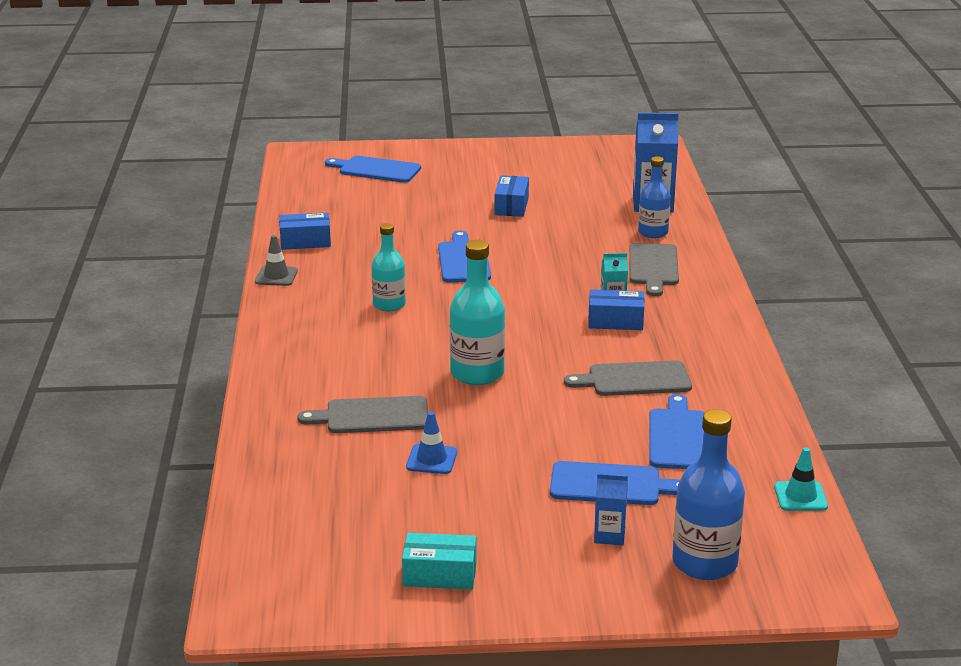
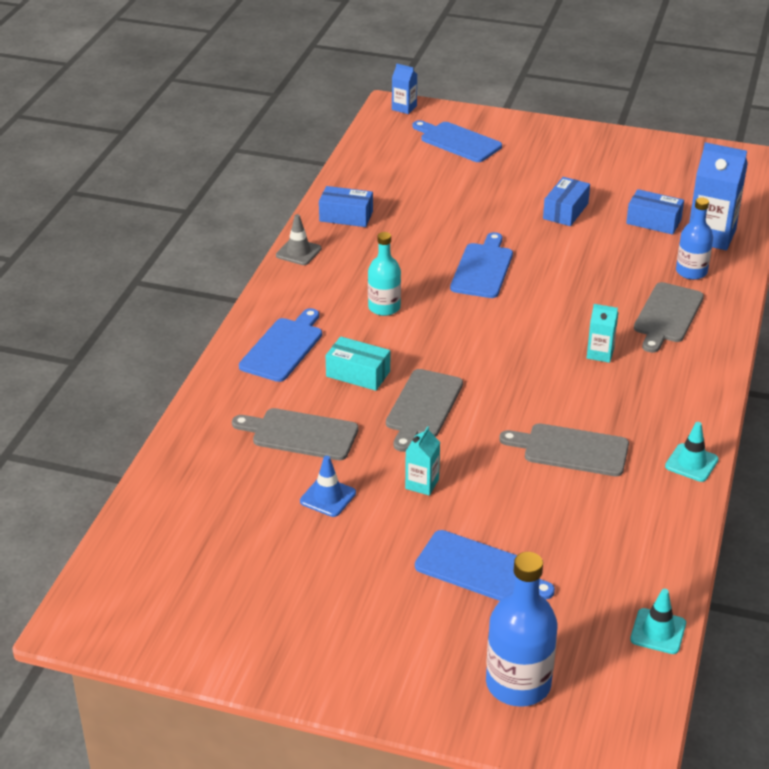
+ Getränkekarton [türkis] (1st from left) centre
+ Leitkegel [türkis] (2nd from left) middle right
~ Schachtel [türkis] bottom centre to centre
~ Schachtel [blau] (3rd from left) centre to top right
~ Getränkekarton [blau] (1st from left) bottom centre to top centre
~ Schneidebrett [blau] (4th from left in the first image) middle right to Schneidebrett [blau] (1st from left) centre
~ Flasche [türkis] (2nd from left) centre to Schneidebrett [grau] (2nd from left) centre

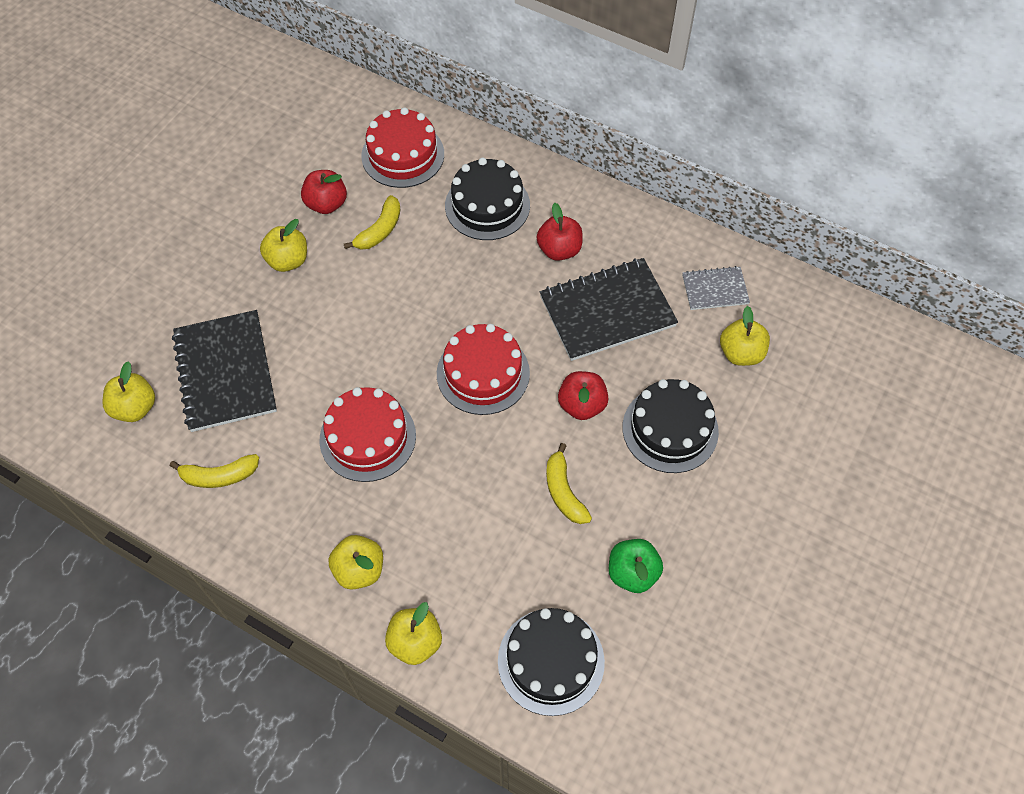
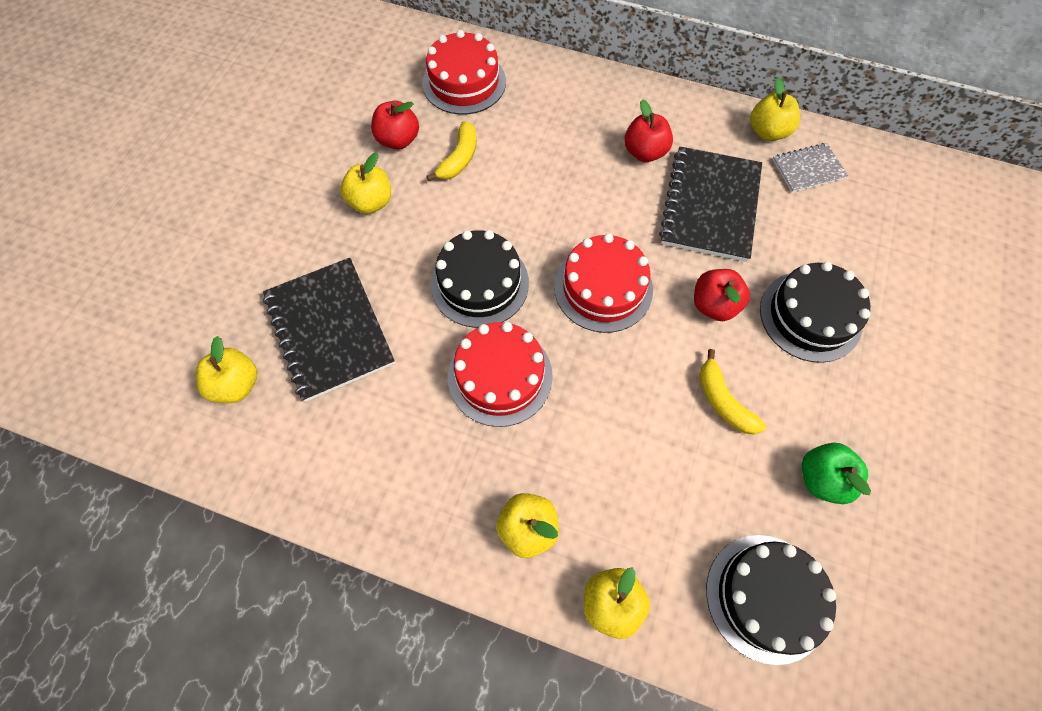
- Banane [gelb] (1st from left) middle left
~ Kuchen [schwarz] (1st from left) top centre to centre
~ Apfel [gelb] (5th from left) middle right to top right
~ Notizbuch [schwarz] (2nd from left) centre = top right 45 degrees counterclockwise

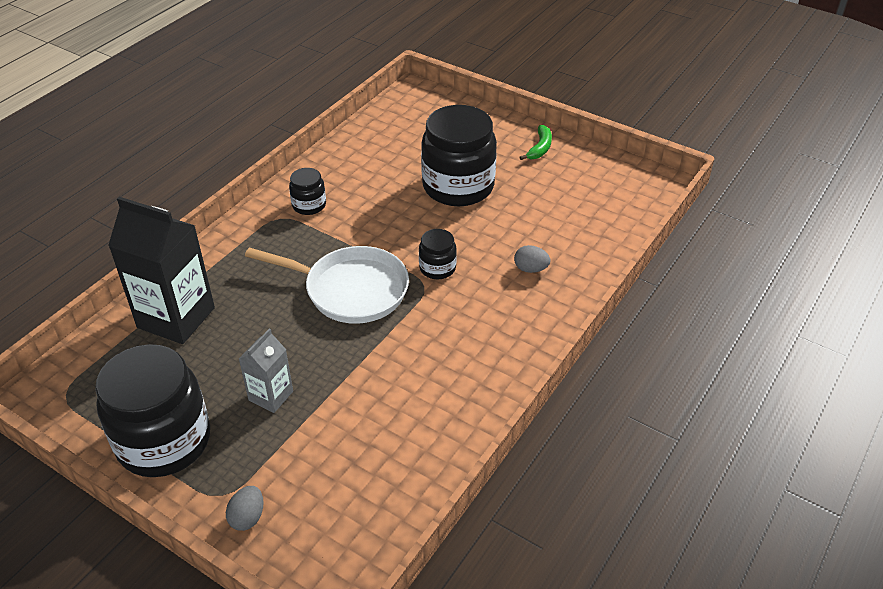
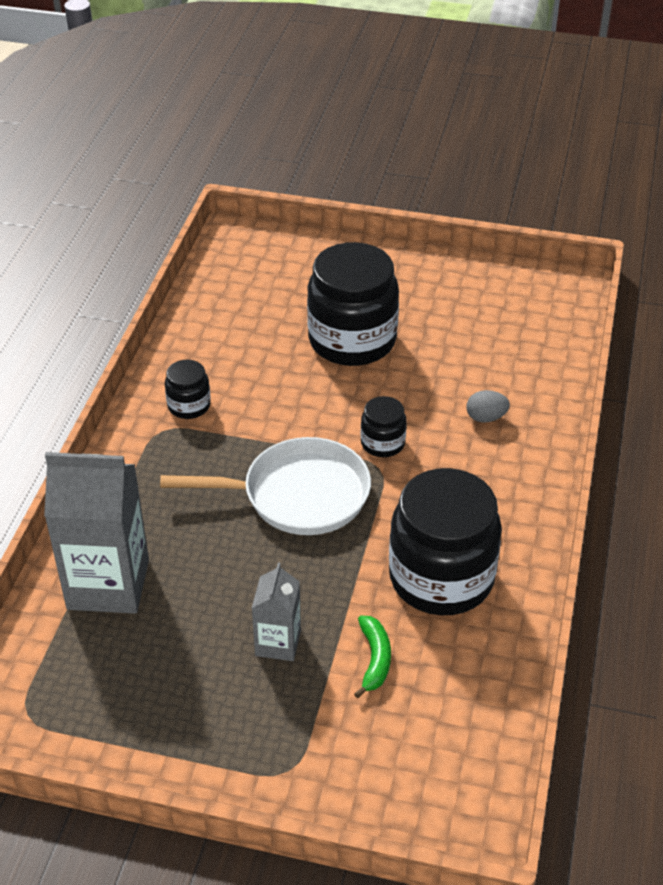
- Ei [grau] (1st from left) bottom left
~ Einmachglas [schwarz] (1st from left in the first image) bottom left to Einmachglas [schwarz] (4th from left) middle right
~ Banane [grün] top centre to bottom centre
~ Getränkekarton [schwarz] middle left to Getränkekarton [grau] (1st from left) middle left

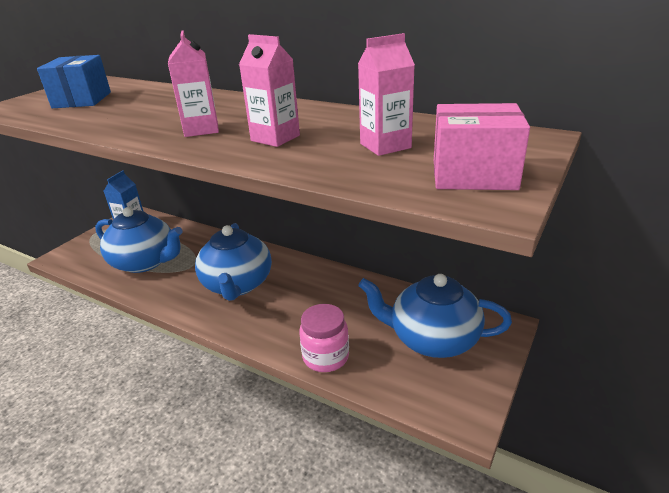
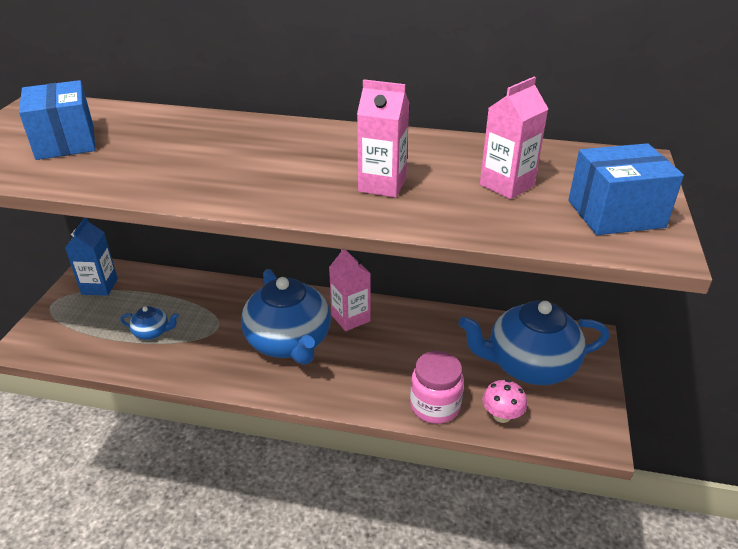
+ Pilz [rosa] bottom right
~ Getränkekarton [rosa] (1st from left) top left to centre
~ Schachtel [rosa] top right to Schachtel [blau] (2nd from left) middle right
~ Teekanne [blau] (1st from left) middle left = middle left x0.43

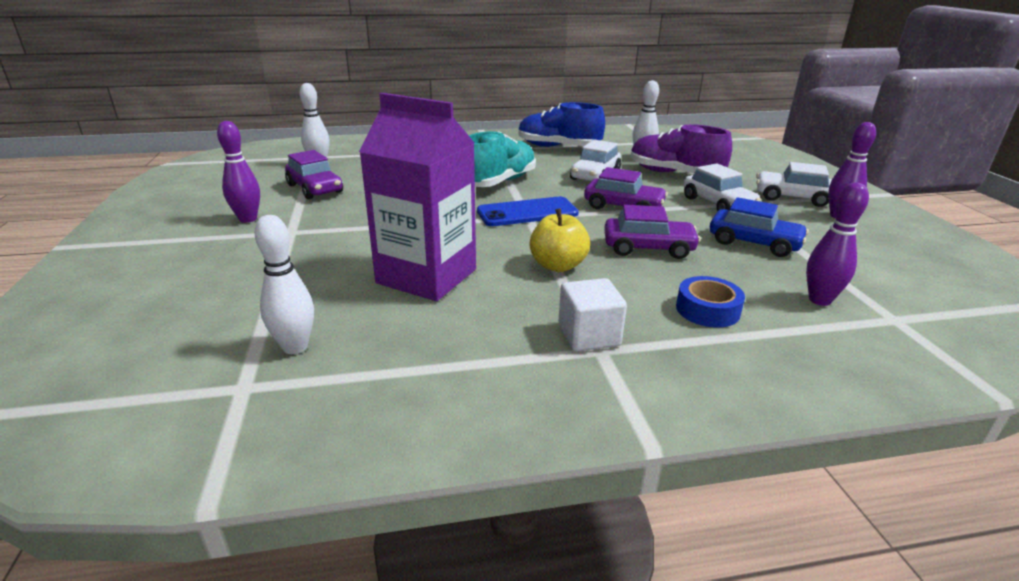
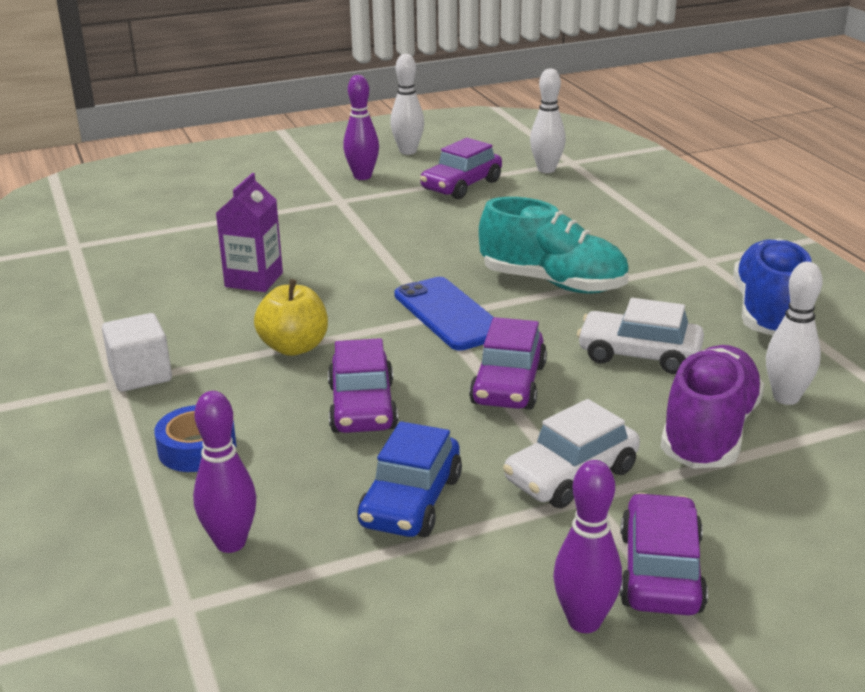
~ Bowlingkegel [weiß] (1st from left) middle left to top centre
~ Auto [weiß] (3rd from left) top right to Auto [lila] (4th from left) bottom right
~ Getränkekarton [lila] centre = middle left x0.57

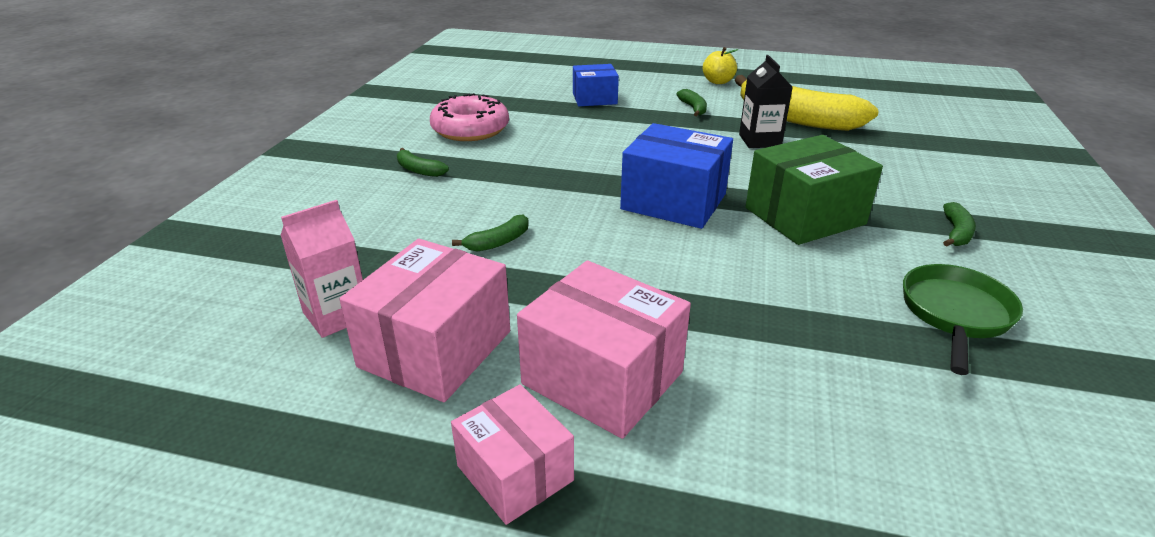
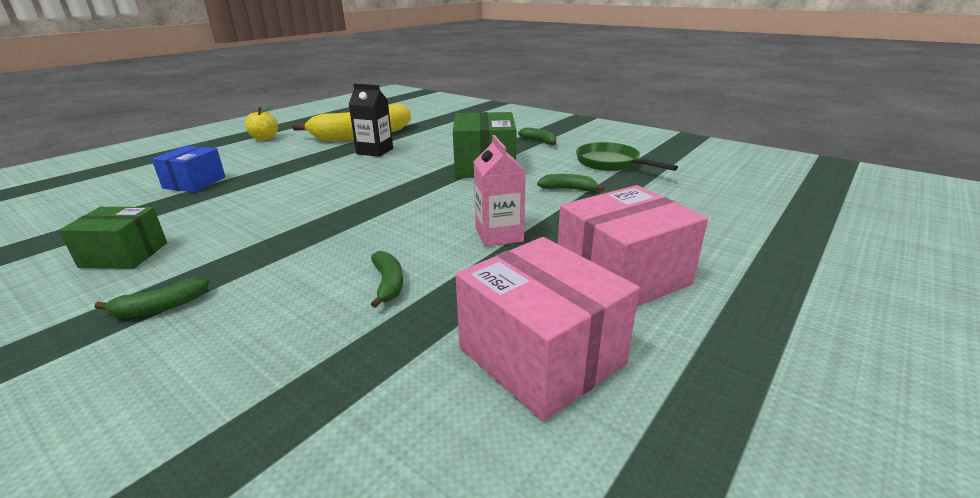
- Schachtel [rosa] (2nd from left) bottom centre
- Schachtel [blau] (2nd from left) top centre
~ Getränkekarton [rosa] middle left to centre
~ Banane [grün] (3rd from left in the first image) top centre to Banane [grün] (4th from left) centre
~ Donut [rosa] top centre to Schachtel [grün] (1st from left) middle left

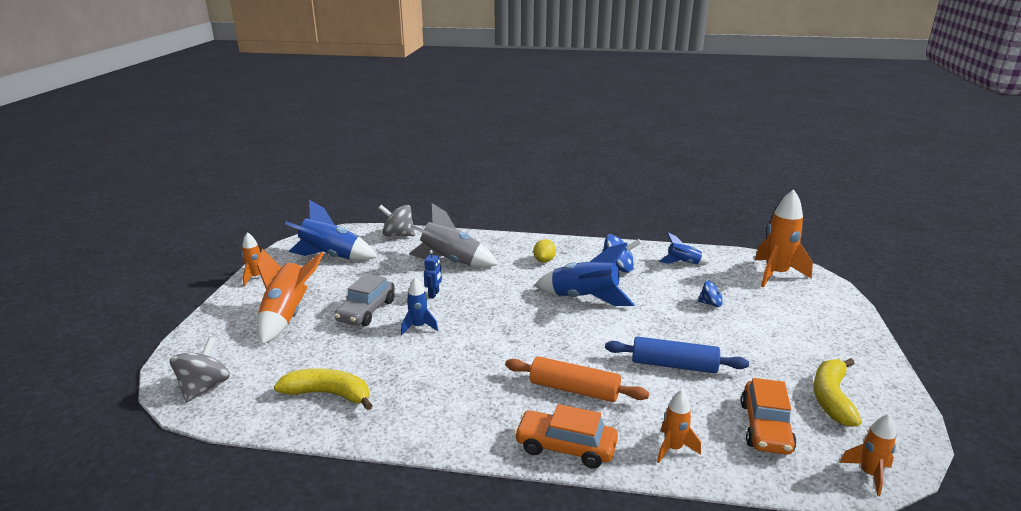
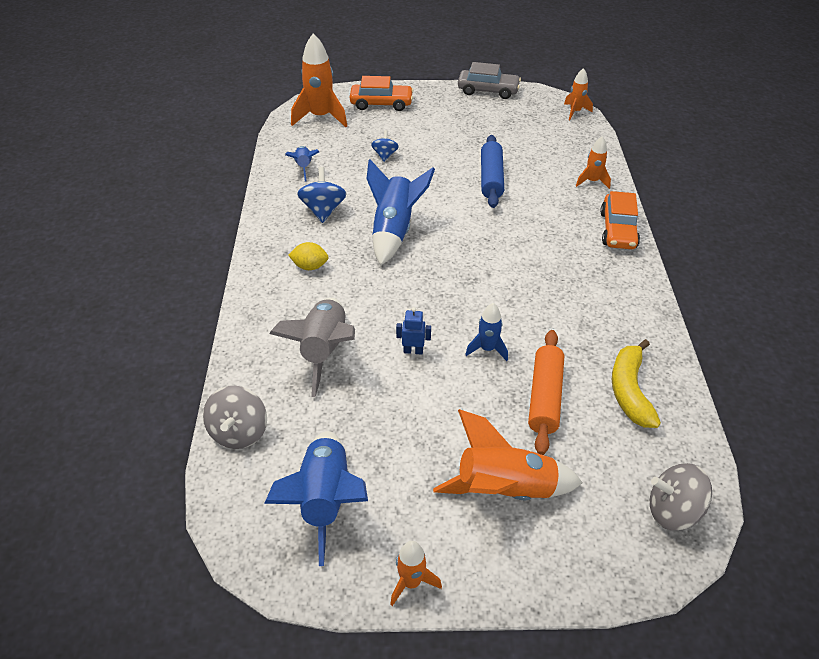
- Banane [gelb] (2nd from left) bottom right
~ Auto [grau] centre to top centre
~ Nudelholz [orange] bottom centre to middle right
~ Auto [orange] (2nd from left in the first image) bottom right to Auto [orange] (1st from left) top centre

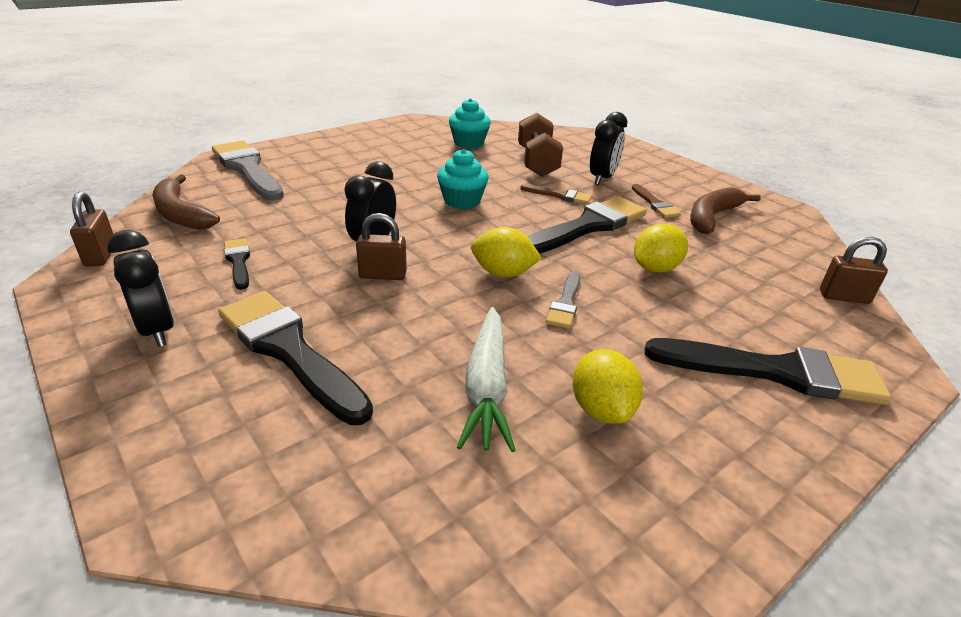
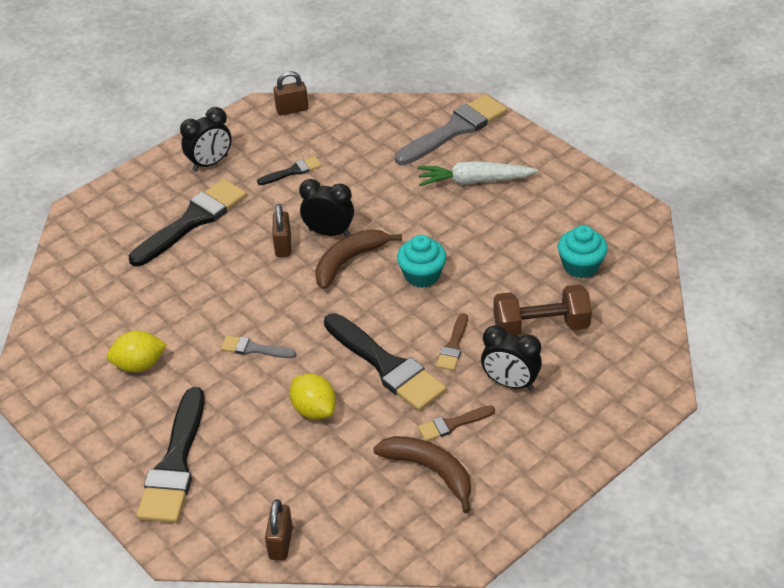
- Zitrone [gelb] (1st from left) centre
~ Banane [braun] (1st from left) top left to centre
~ Karotte [weiß] centre to top centre

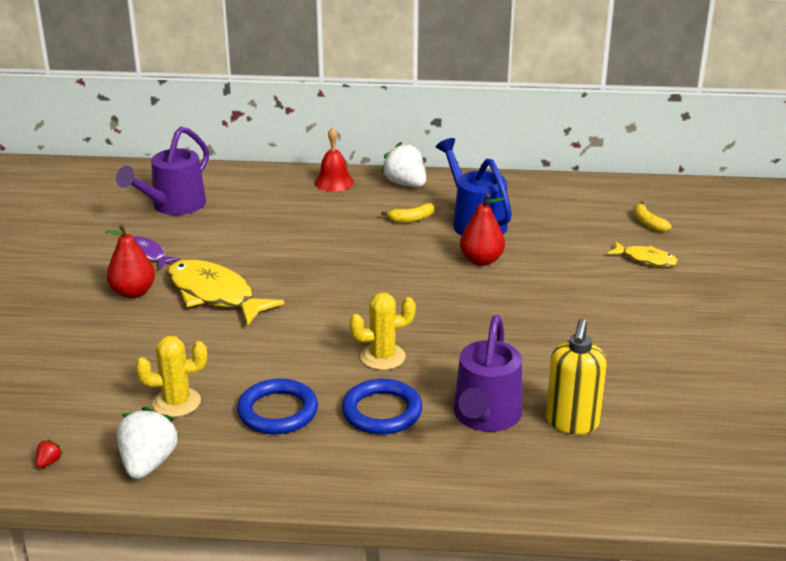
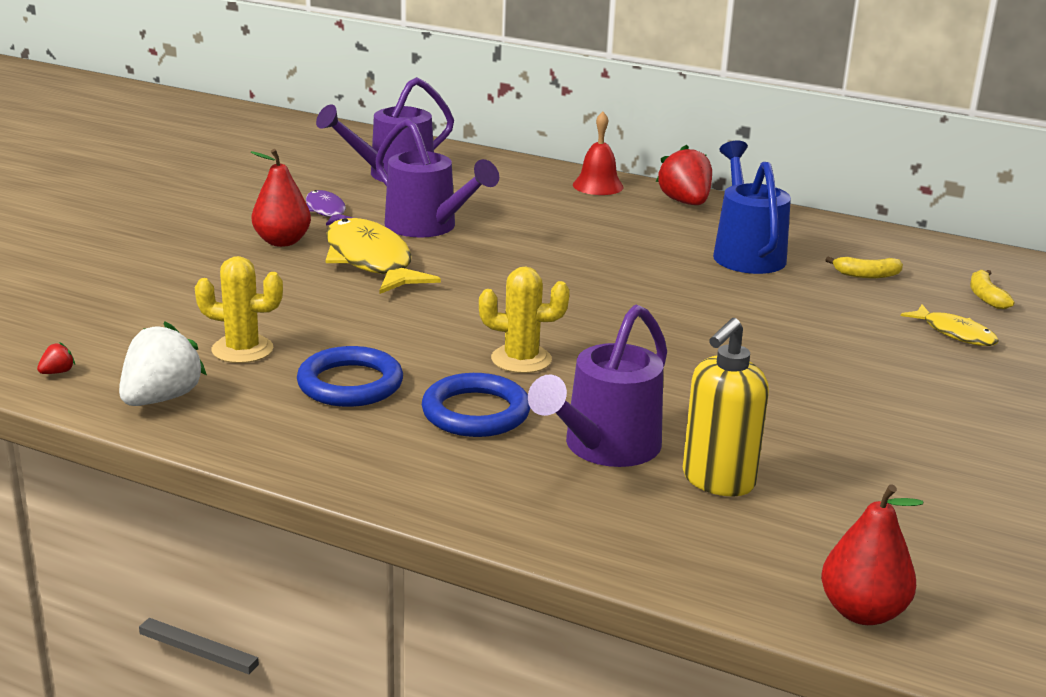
+ Gießkanne [lila] (2nd from left) top centre
~ Banane [gelb] (1st from left) centre to middle right
~ Birne [rot] (2nd from left) centre to bottom right
~ Erdbeere [weiß] (2nd from left) top centre to Erdbeere [rot] (2nd from left) top centre

